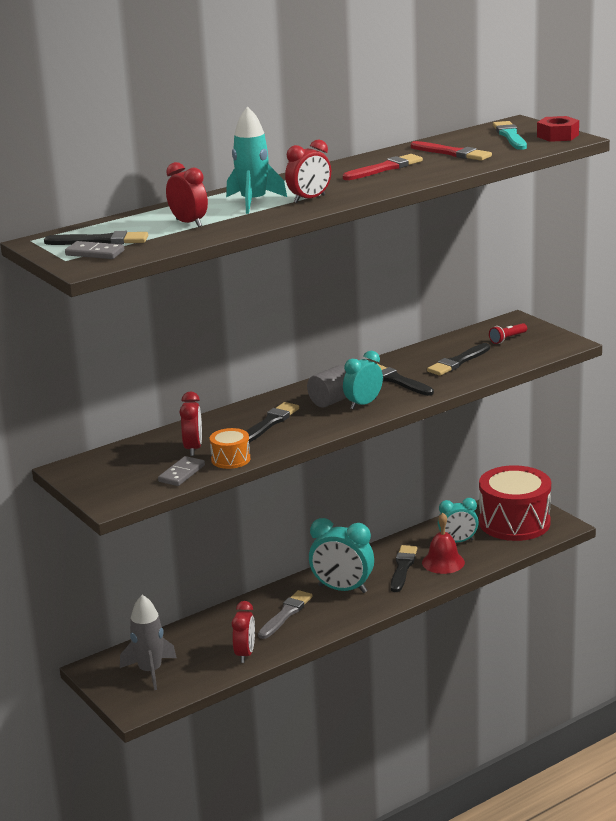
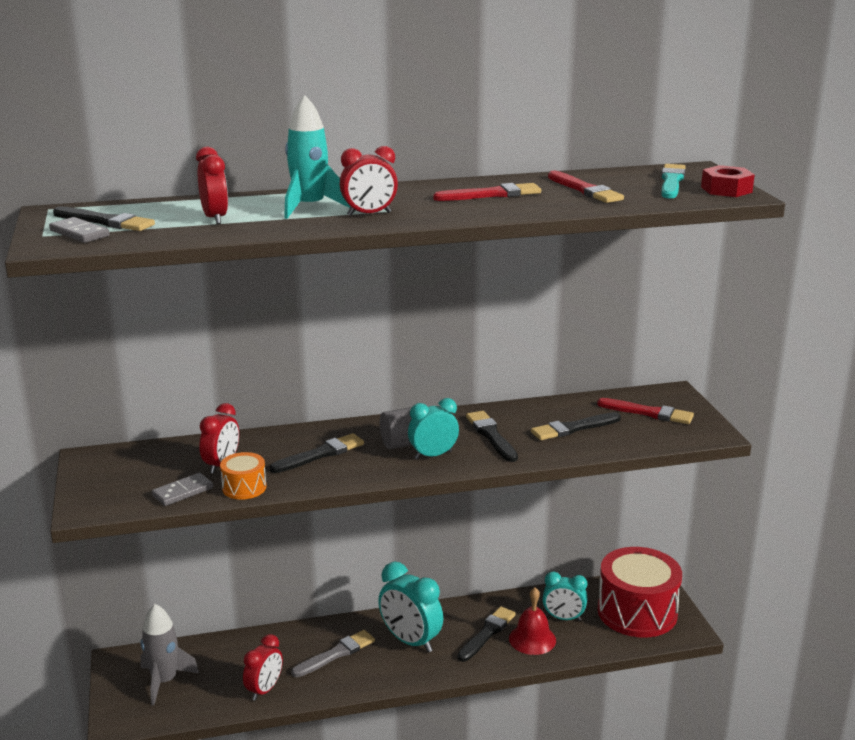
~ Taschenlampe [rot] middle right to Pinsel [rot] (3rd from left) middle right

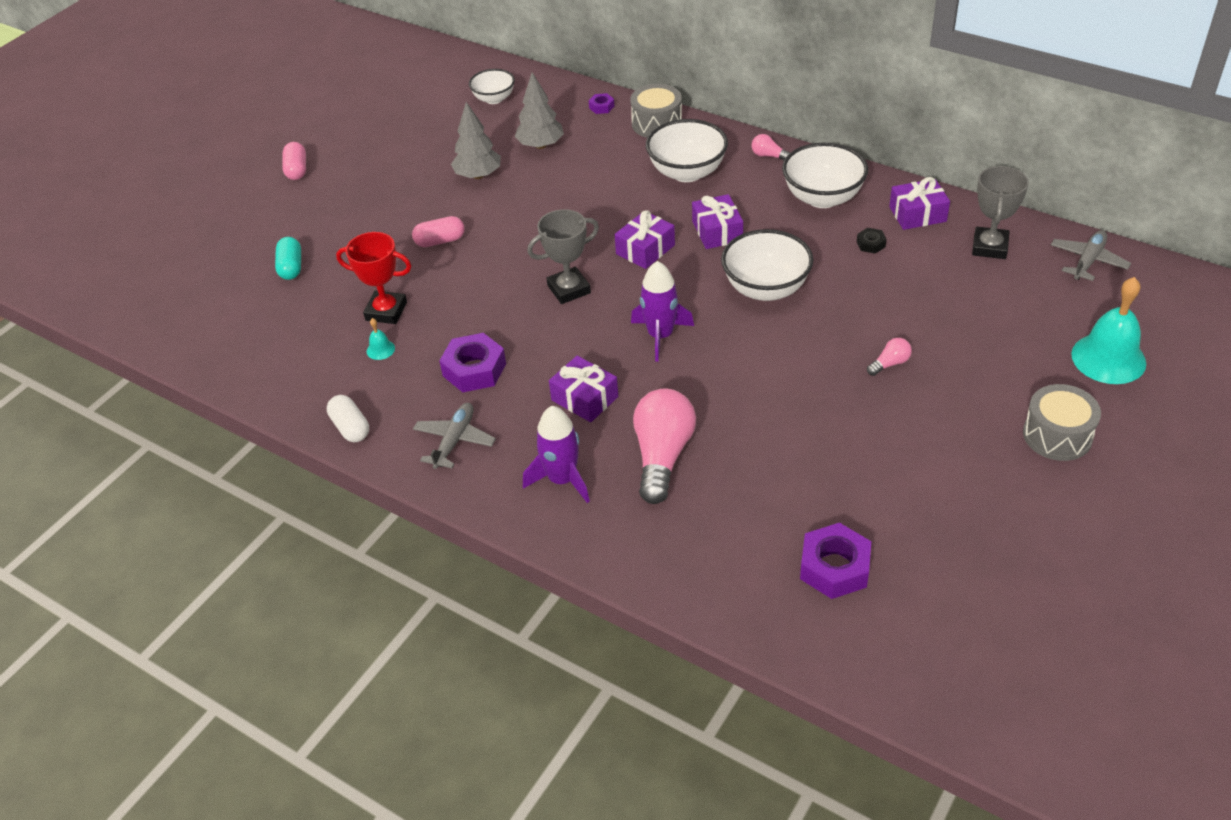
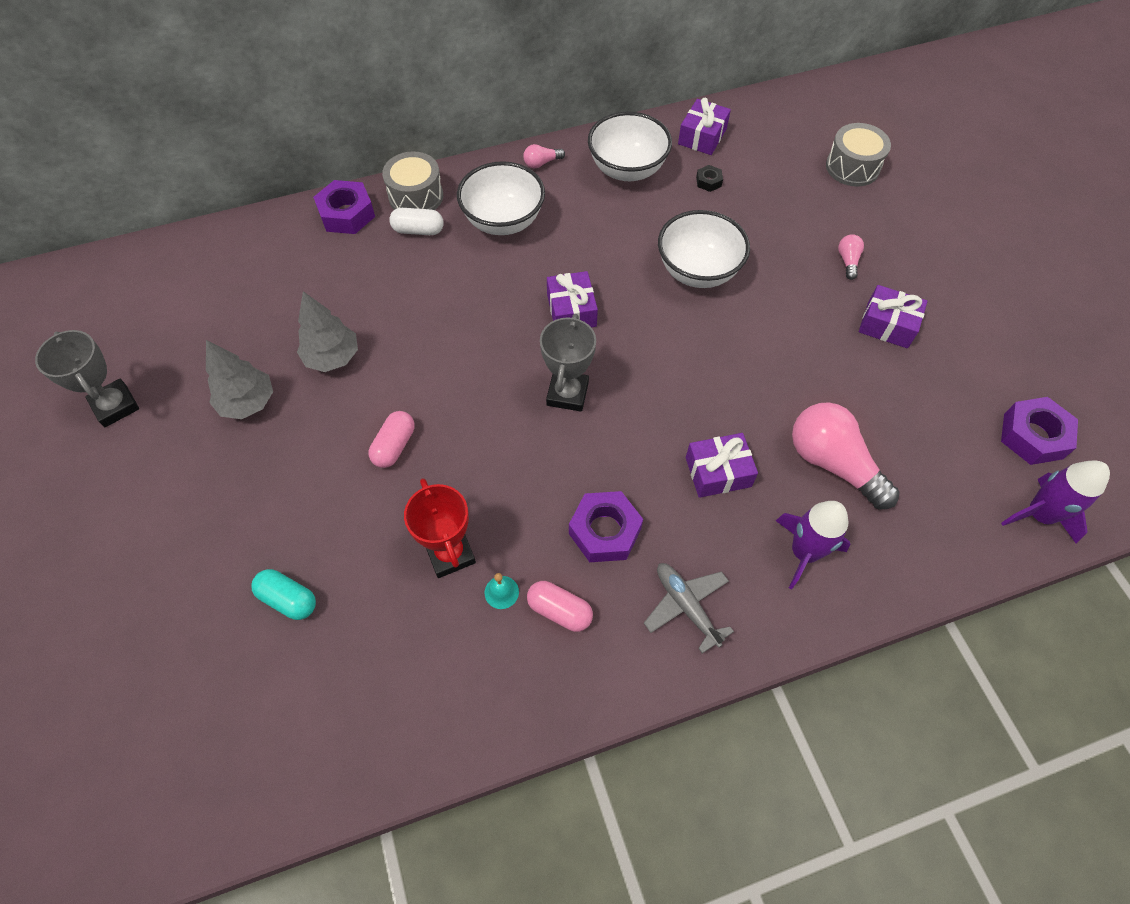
- Schüssel [weiß] (1st from left) top centre
- Flugzeug [grau] (2nd from left) top right
- Glocke [türkis] (2nd from left) middle right
~ Kapsel [rosa] (1st from left in the first image) top left to Kapsel [rosa] (2nd from left) bottom centre
~ Kapsel [weiß] middle left to top centre
~ Baum [grau] (2nd from left in the first image) top centre to Baum [grau] (1st from left) middle left
~ Rakete [lila] (2nd from left) centre to middle right
~ Geschenk [lila] (3rd from left in the first image) top centre to Geschenk [lila] (4th from left) middle right
~ Pokal [grau] (2nd from left in the first image) top right to Pokal [grau] (1st from left) middle left
~ Trommel [grau] (2nd from left) middle right to top right
~ Pokal [rot] middle left = centre 75 degrees counterclockwise
~ Sechskantmutter [lila] (2nd from left in the first image) top centre = top left x2.04

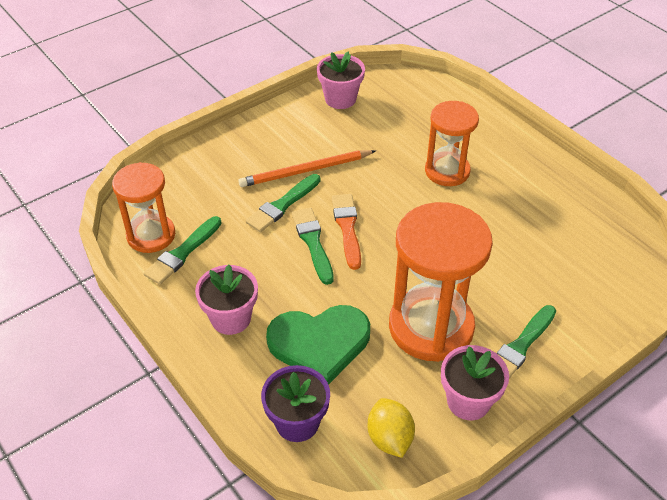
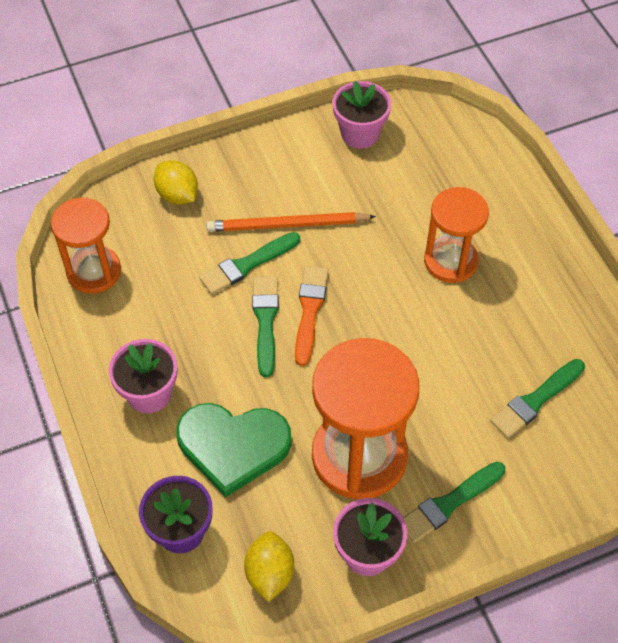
+ Zitrone [gelb] (1st from left) top left
~ Pinsel [grün] (1st from left in the first image) middle left to Pinsel [grün] (4th from left) middle right

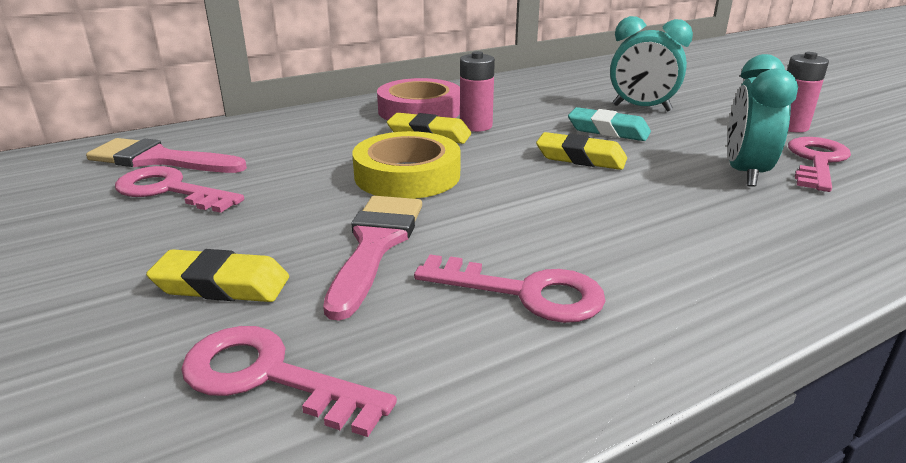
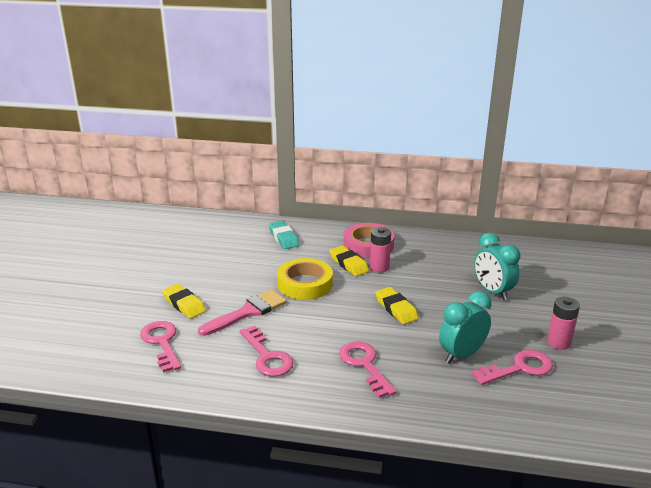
- Pinsel [rosa] (1st from left) middle left
~ Schlüssel [rosa] (1st from left in the first image) middle left to Schlüssel [rosa] (3rd from left) bottom centre
~ Radiergummi [türkis] top right to centre

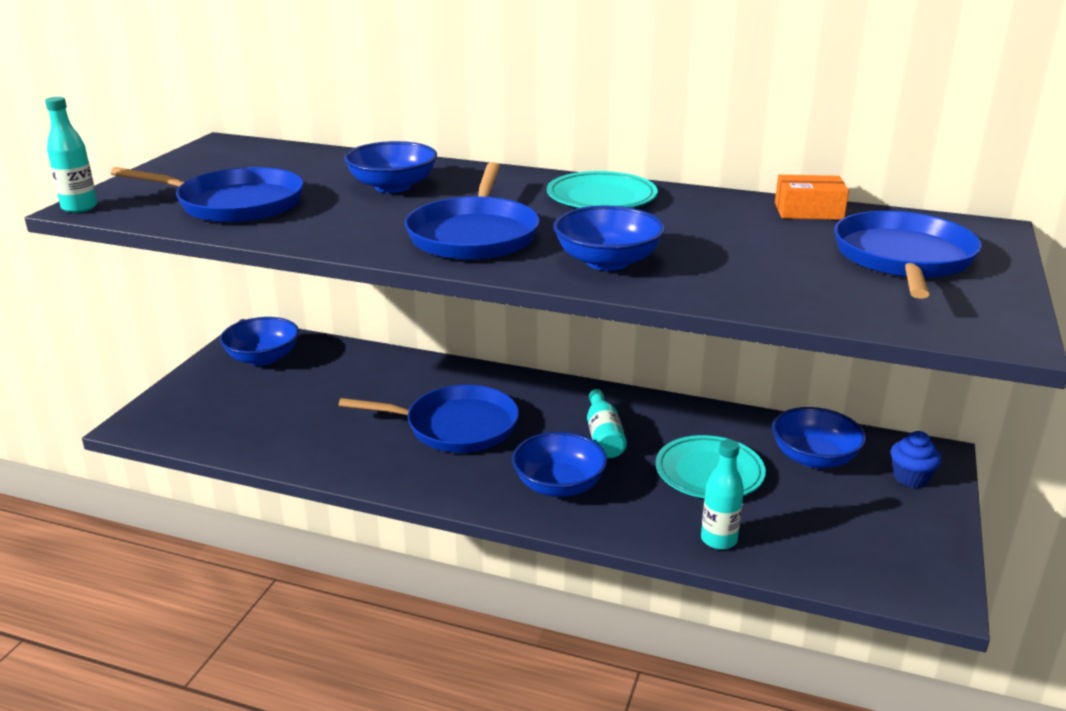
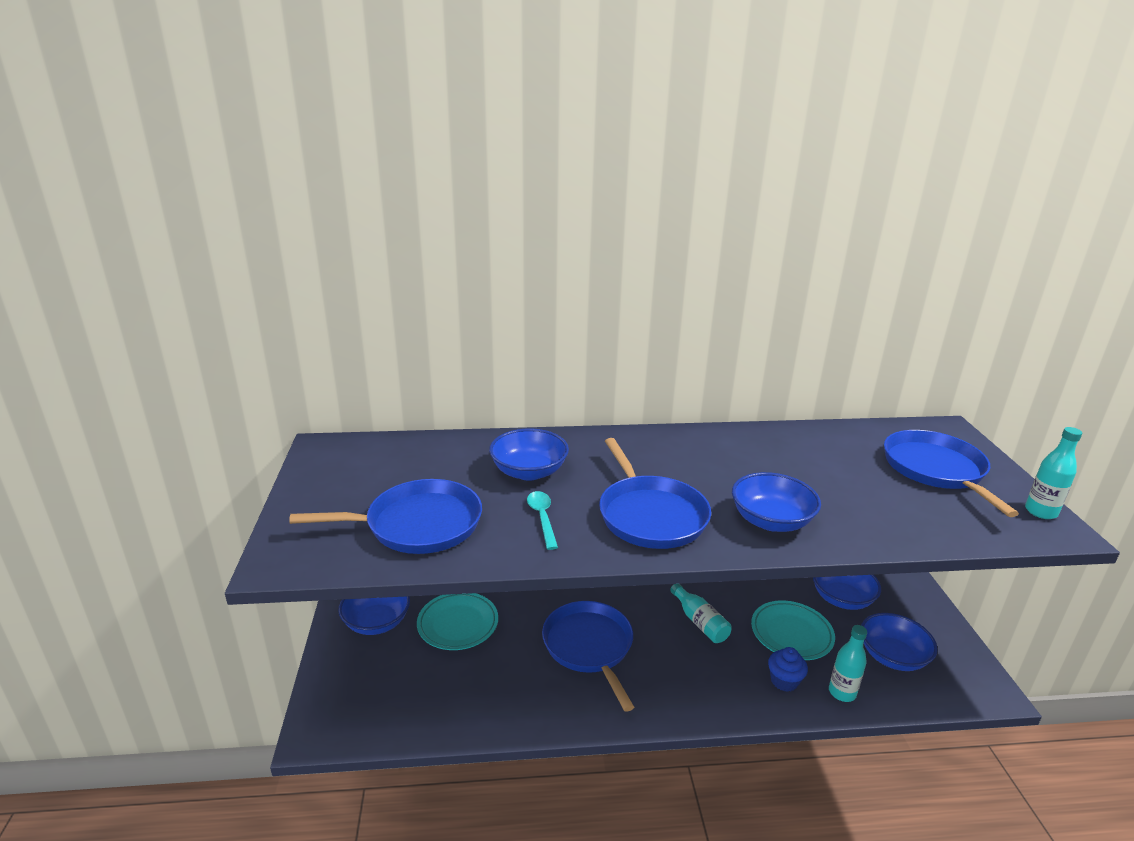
- Schachtel [orange] top right
+ Löffel [türkis] centre
~ Flasche [türkis] (1st from left in the first image) top left to Flasche [türkis] (3rd from left) middle right
~ Schüssel [blau] (3rd from left in the first image) centre to Schüssel [blau] (5th from left) bottom right
~ Teller [türkis] (1st from left) top centre to bottom centre
~ Muffin [blau] middle right to bottom right
~ Pfanne [blau] (2nd from left) centre = bottom centre 90 degrees counterclockwise

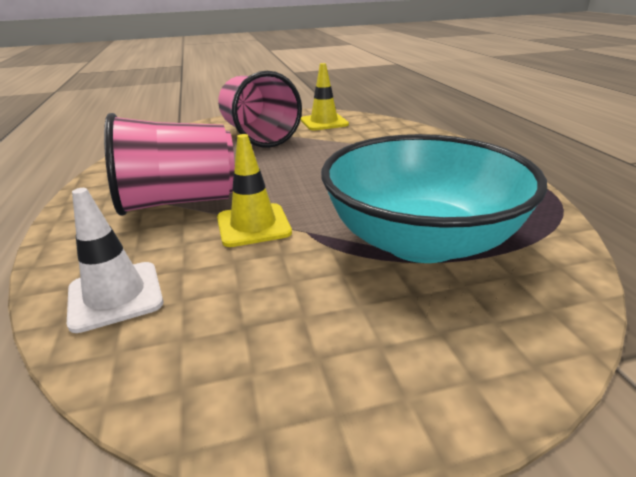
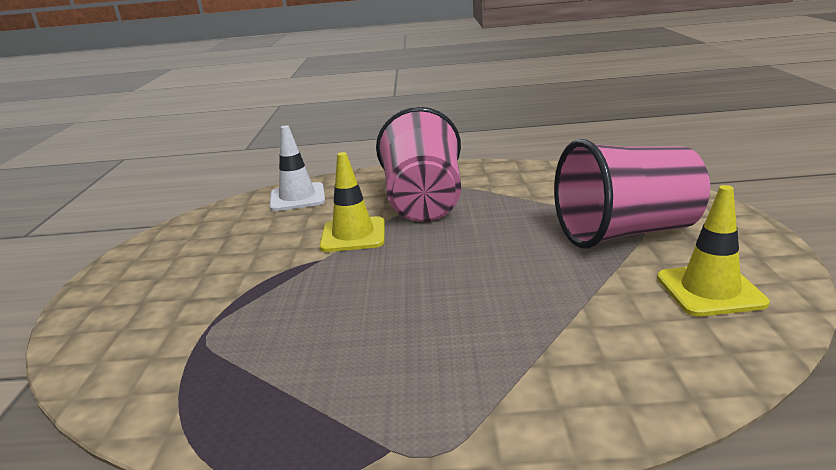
- Schüssel [türkis] middle right

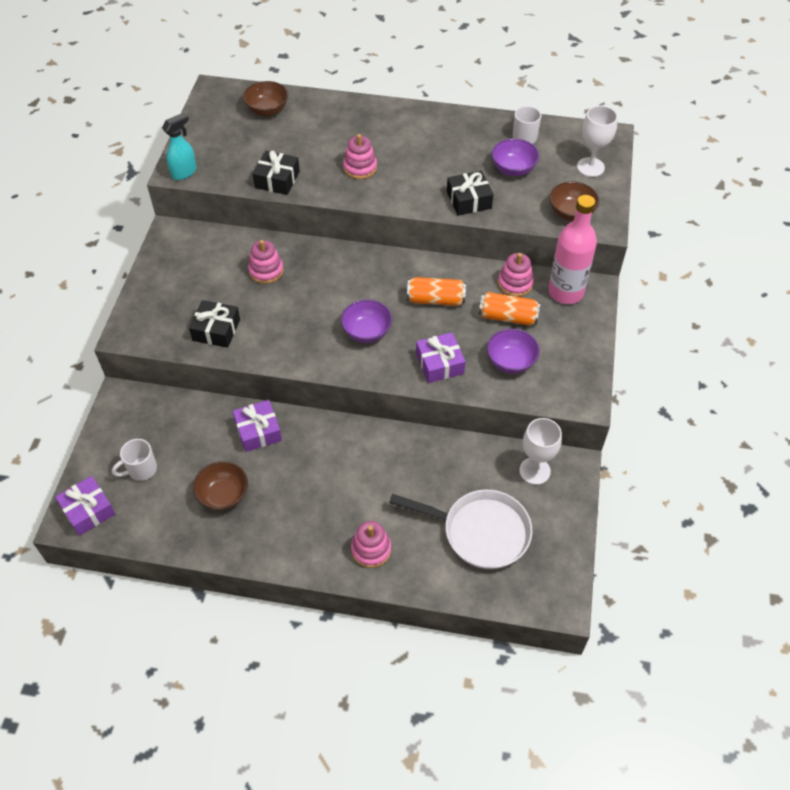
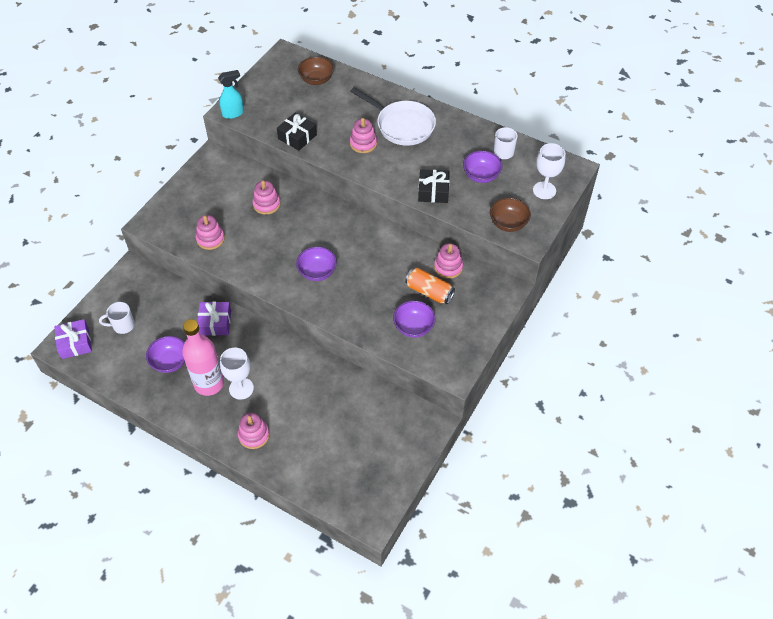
- Dose [orange] (1st from left) centre
- Geschenk [lila] (3rd from left) centre
~ Pfanne [weiß] bottom centre to top centre
~ Kelch [weiß] (1st from left) middle right to middle left
~ Flasche [rosa] top right to middle left
~ Geschenk [schwarz] (1st from left) middle left to Stapelspielzeug [rosa] (1st from left) middle left
~ Schüssel [braun] (1st from left) middle left to Schüssel [lila] (1st from left) middle left

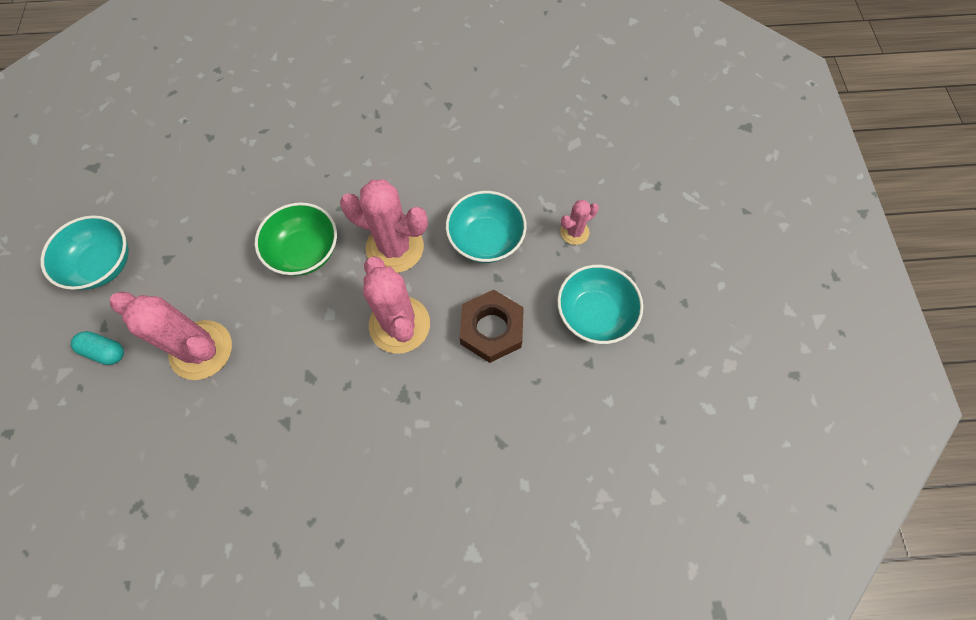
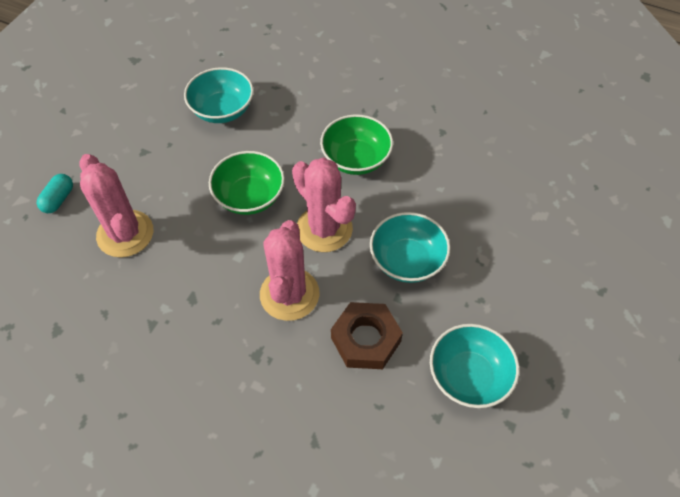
- Kaktus [rosa] (4th from left) centre
+ Schüssel [grün] (2nd from left) top centre
~ Schüssel [türkis] (1st from left) middle left to top left
~ Kapsel [türkis] middle left = middle left 60 degrees clockwise

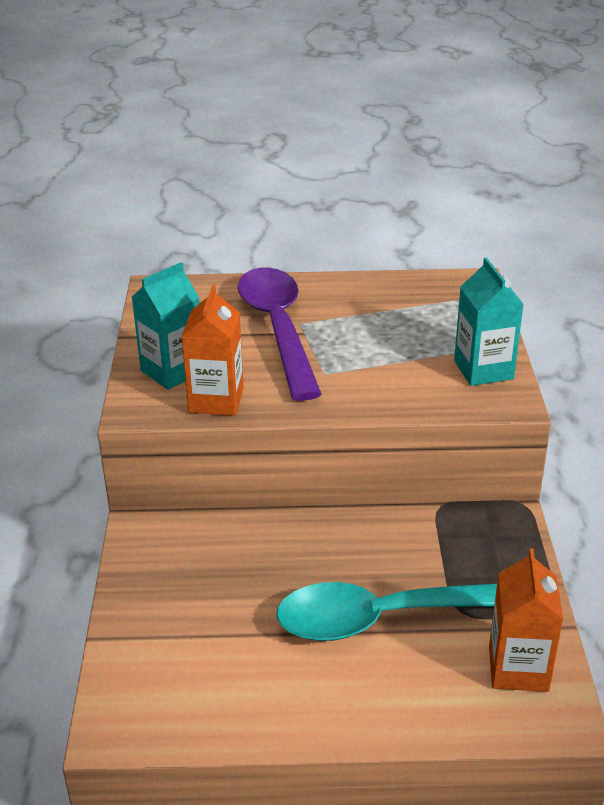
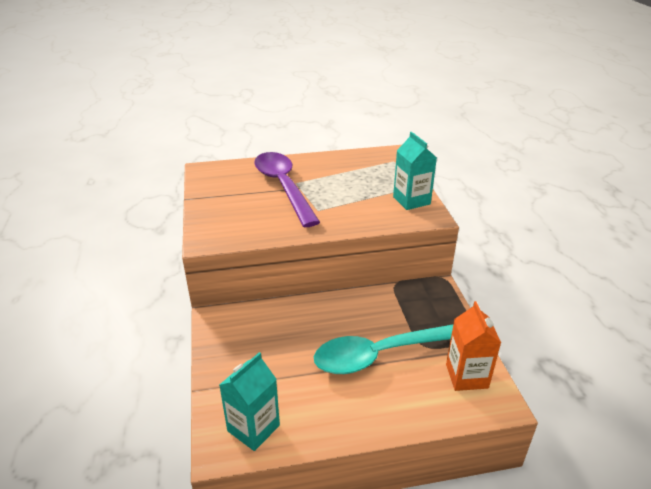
- Getränkekarton [orange] (1st from left) centre
~ Getränkekarton [türkis] (1st from left) middle left to bottom centre

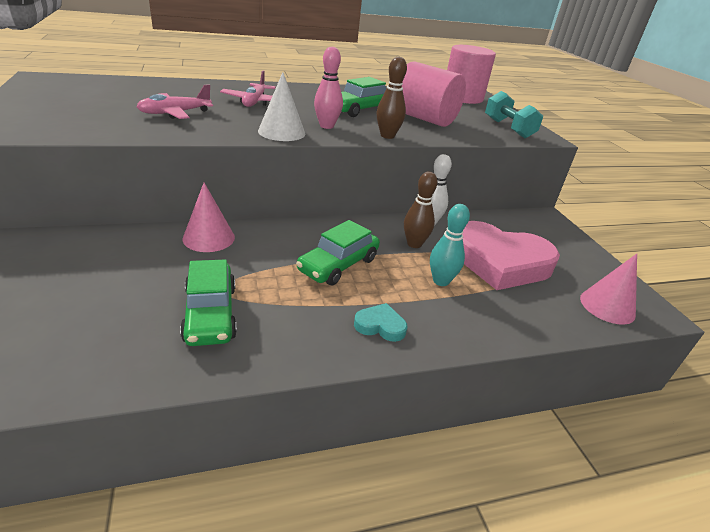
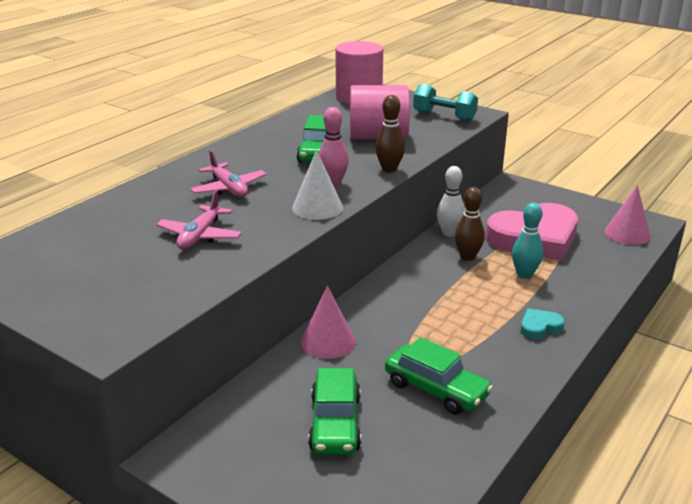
~ Auto [grün] (2nd from left) centre to bottom centre

